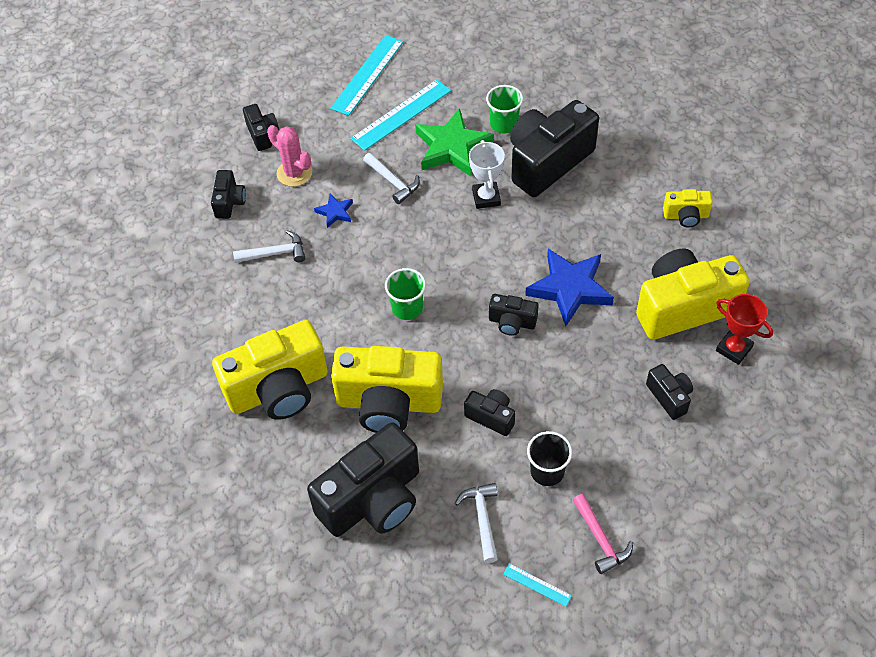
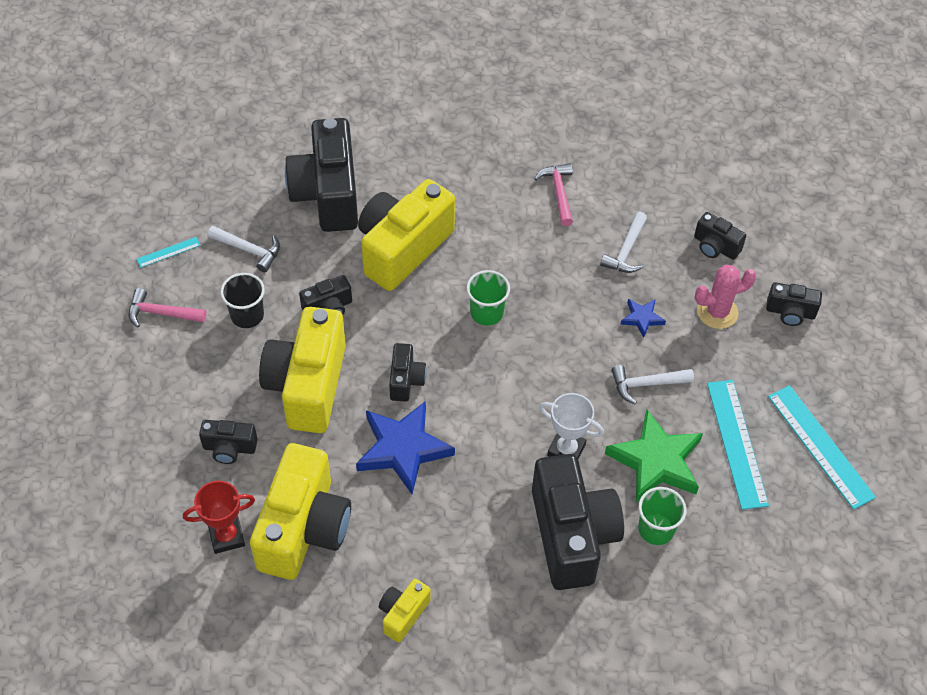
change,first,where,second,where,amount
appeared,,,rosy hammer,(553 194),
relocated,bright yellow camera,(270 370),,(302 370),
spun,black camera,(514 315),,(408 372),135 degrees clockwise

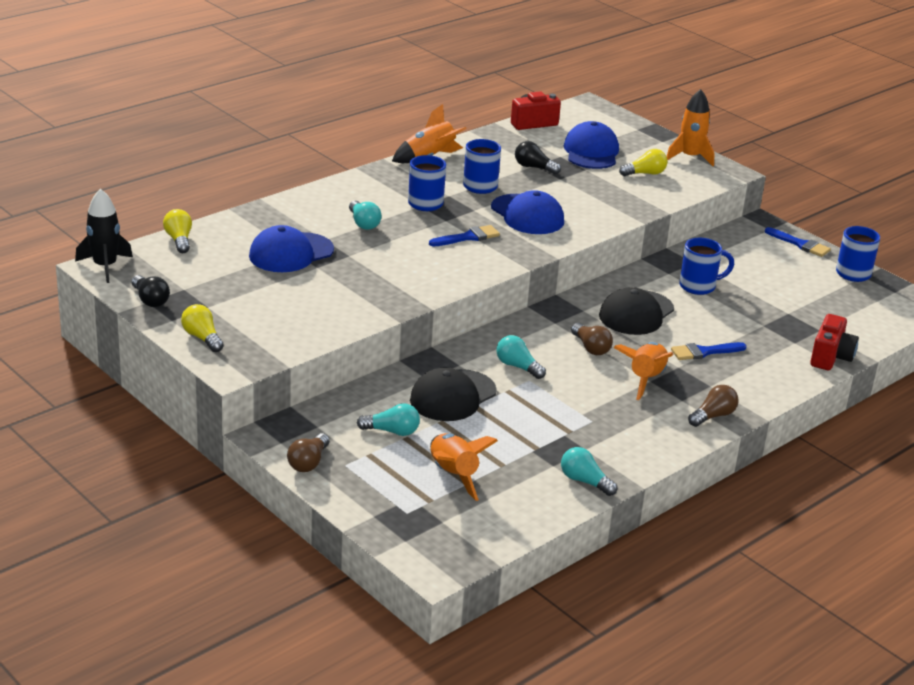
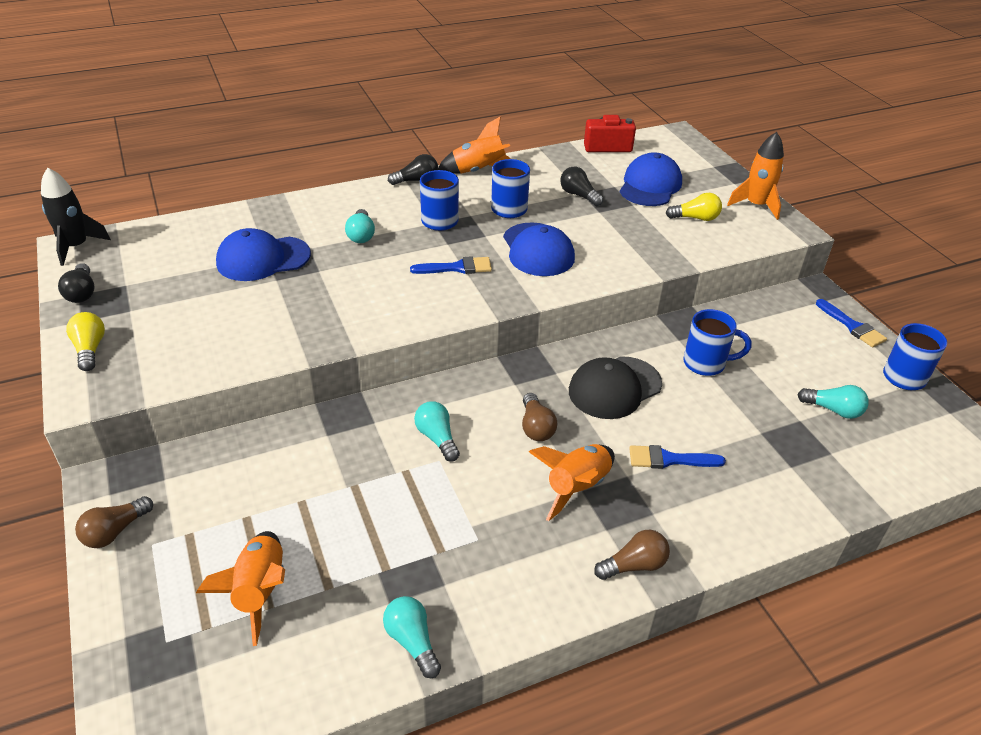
change,first,where,second,where,amount
missing,bright yellow bulb,(177 231),,,
missing,black cap,(453 394),,,
missing,crimson camera,(834 342),,,
appeared,,,black bulb,(413 169),
relocated,aqua bulb,(388 419),,(833 402),

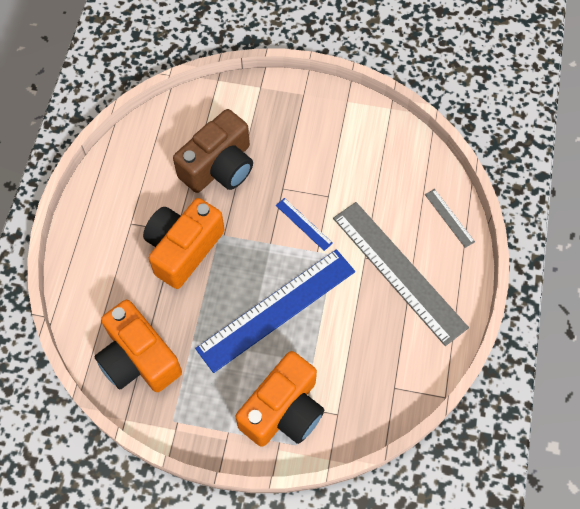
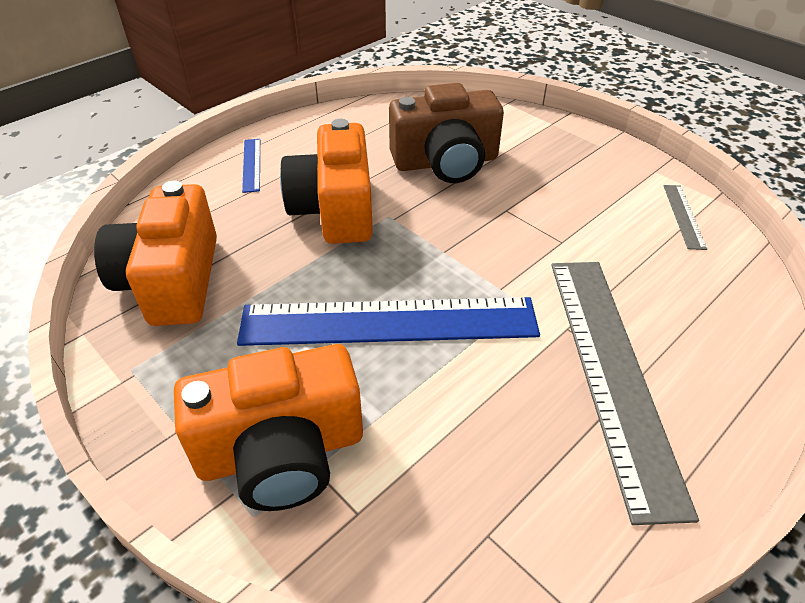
change,first,where,second,where,amount
relocated,cobalt measuring stick,(304 224),,(251 166),
relocated,grey measuring stick,(450 218),,(685 217),
spun,bright orange camera,(184 243),,(326 181),75 degrees counterclockwise

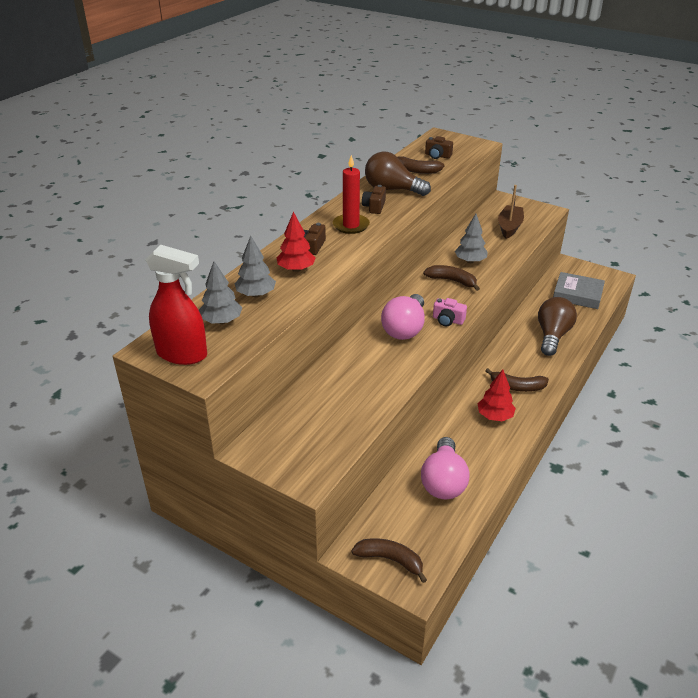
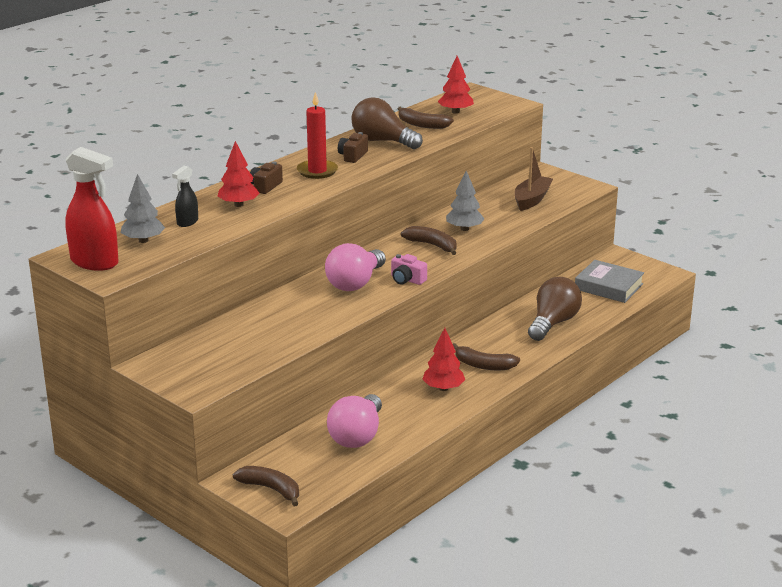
change,first,where,second,where,amount
exchanged,grey tree,(255 266),black spray bottle,(185 196),
exchanged,russet camera,(439 147),crimson tree,(456 85),

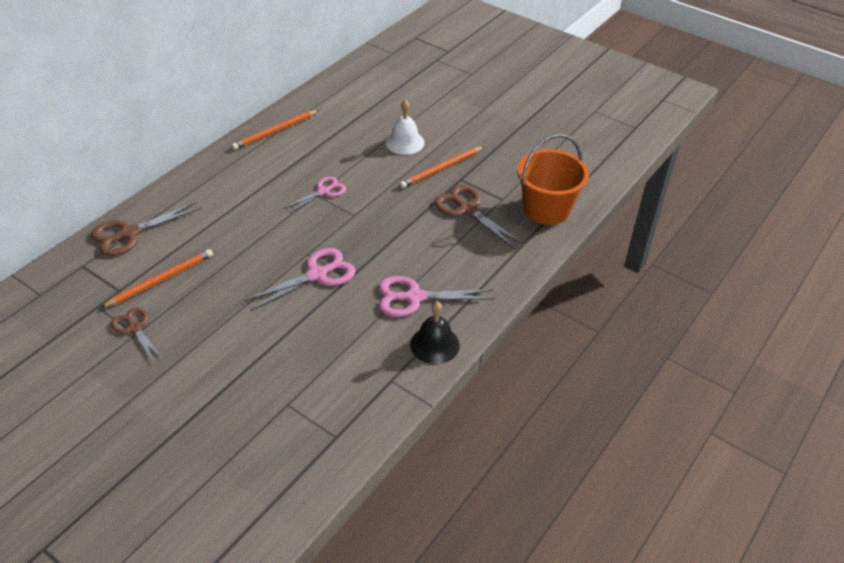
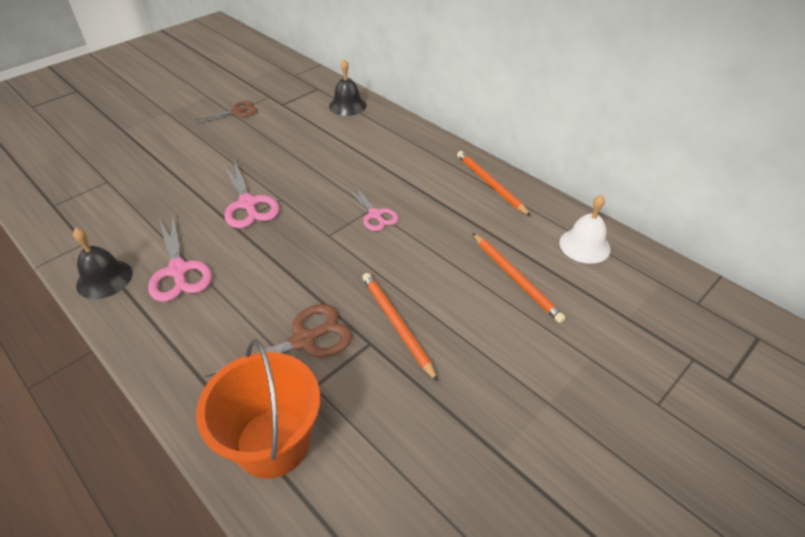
change,first,where,second,where,amount
relocated,bright orange lead pencil,(157 278),,(519 278),
relocated,pure white hand bell,(404 127),,(585 229),
exchanged,russet pair of scissors,(146 229),black hand bell,(347 87),
spun,rosy pair of scissors,(437 296),,(180 258),150 degrees clockwise

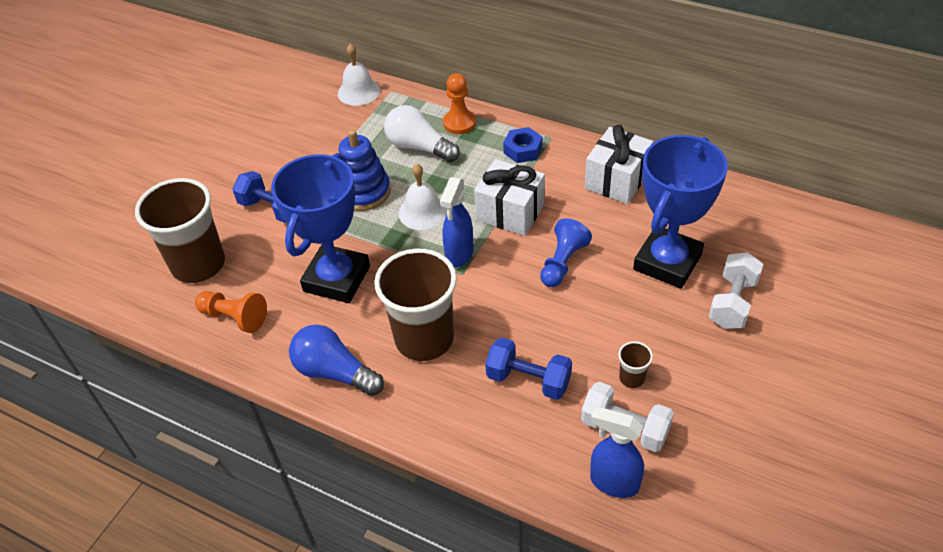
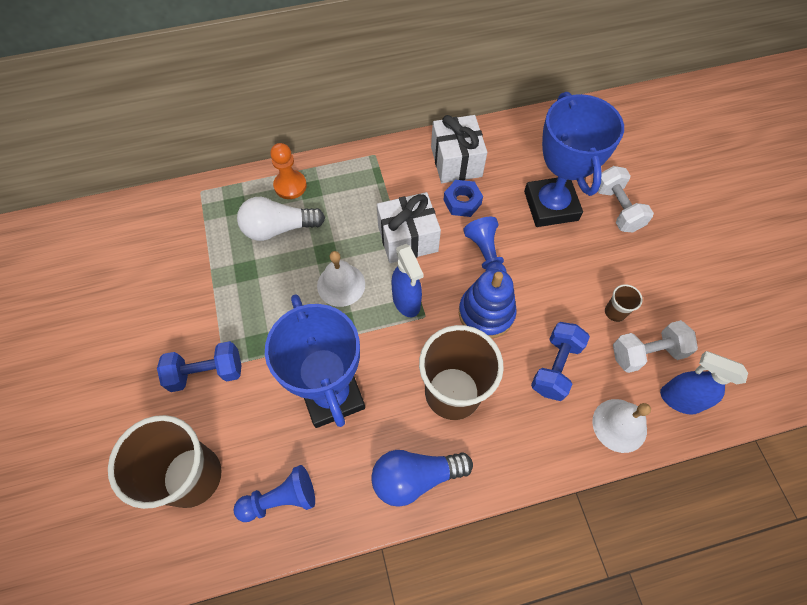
change,first,where,second,where,amount
relocated,pure white hand bell,(359 75),,(621 426),
relocated,cobalt stacking rings,(365 170),,(488 303),
relocated,cobalt nut,(522 145),,(463 198),
colour,bright orange pawn,(231 312),cobalt pawn,(274 493),
spun,cobalt dumbbell,(528 368),,(560 361),45 degrees counterclockwise
spun,cobalt spray bottle,(617 452),,(704 383),45 degrees clockwise

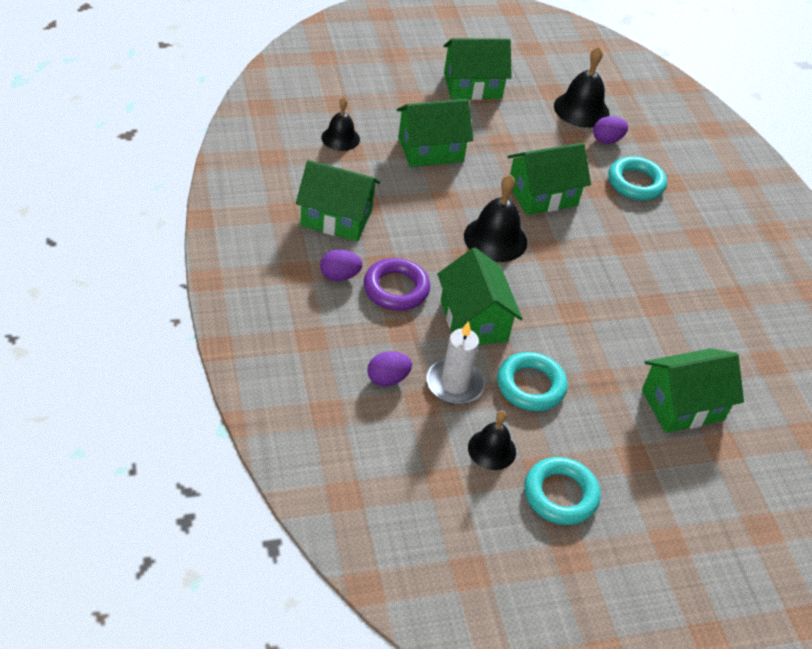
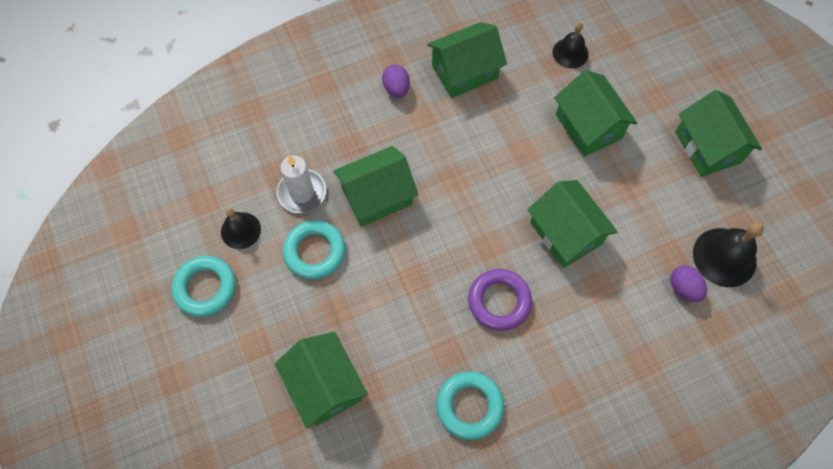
change,first,where,second,where,amount
missing,royal purple egg,(389 369),,,
missing,black hand bell,(495 218),,,
relocated,royal purple hoop,(397 284),,(500 300),
relocated,aqua hoop,(637 178),,(470 405),
spun,green cottage,(338 200),,(467 60),60 degrees clockwise

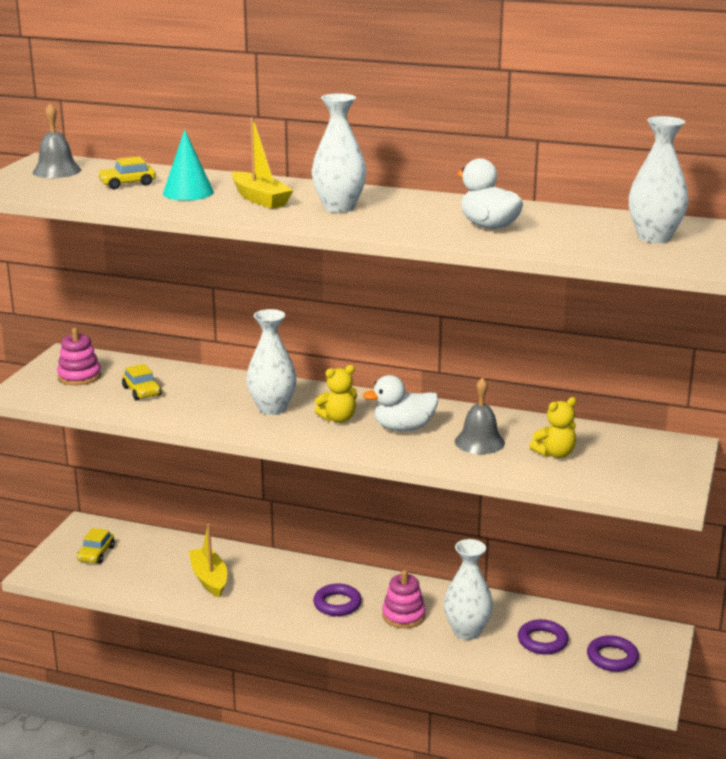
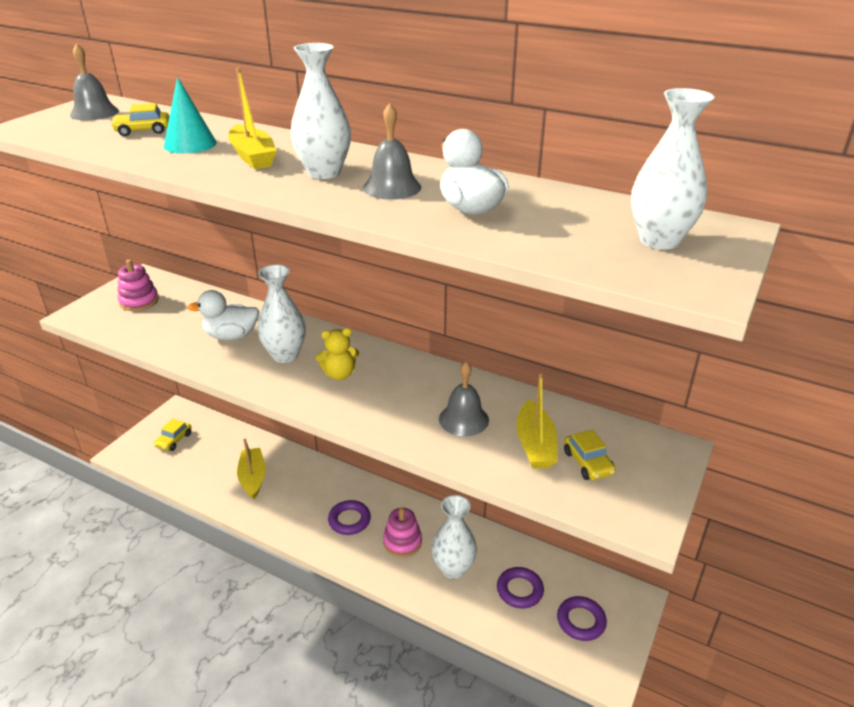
change,first,where,second,where,amount
appeared,,,grey hand bell,(392 151),
relocated,bright yellow automobile,(142 382),,(590 455),
relocated,pure white toy duck,(400 403),,(223 315),
exchanged,bright yellow teddy bear,(553 427),bright yellow toy boat,(537 420),

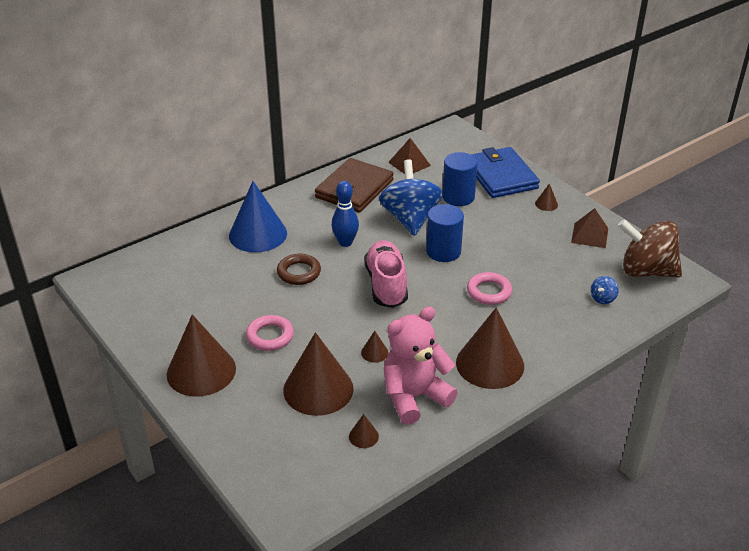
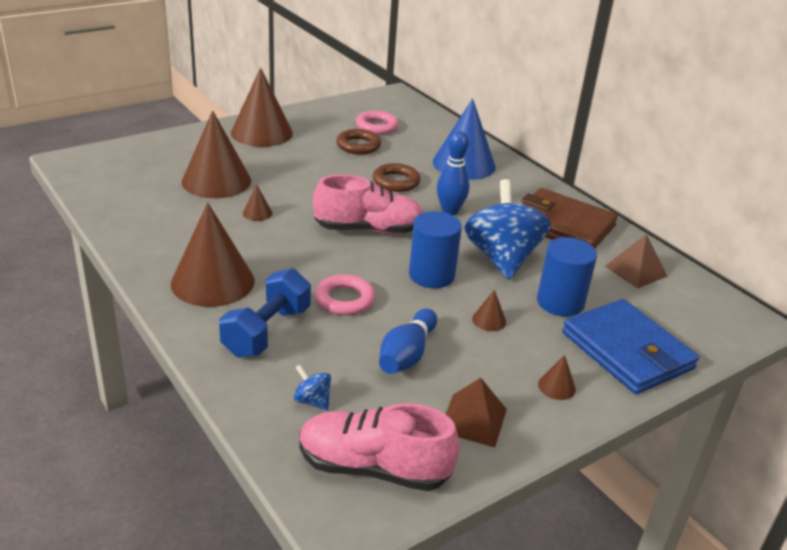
change,first,where,second,where,amount
missing,rosy teddy bear,(421 366),,,
appeared,,,cobalt dumbbell,(265 313),
appeared,,,russet hoop,(358 141),
appeared,,,cobalt bowling pin,(408 341),
relocated,rosy hoop,(270 333),,(377 123),
relocated,russet cone shape,(364 431),,(489 310),
exchanged,russet toy top,(650 248),rosy sneaker,(379 447),
spun,cobalt toy top,(411 198),,(507 229),90 degrees counterclockwise
spun,cobalt wallet,(505 172),,(630 346),75 degrees clockwise

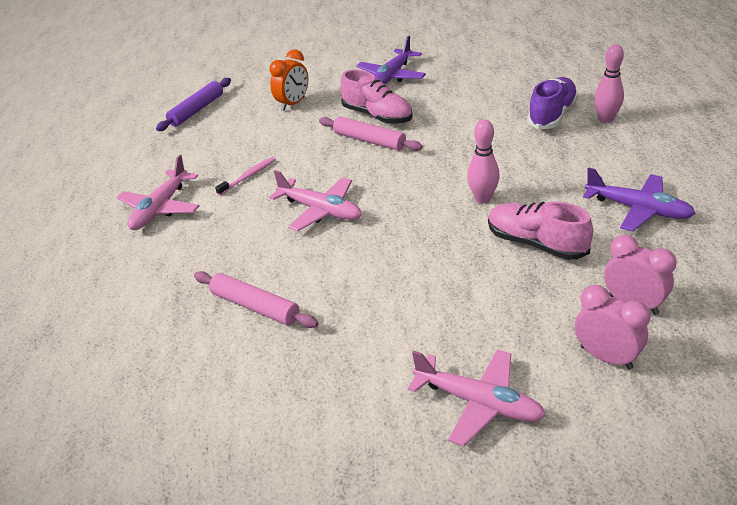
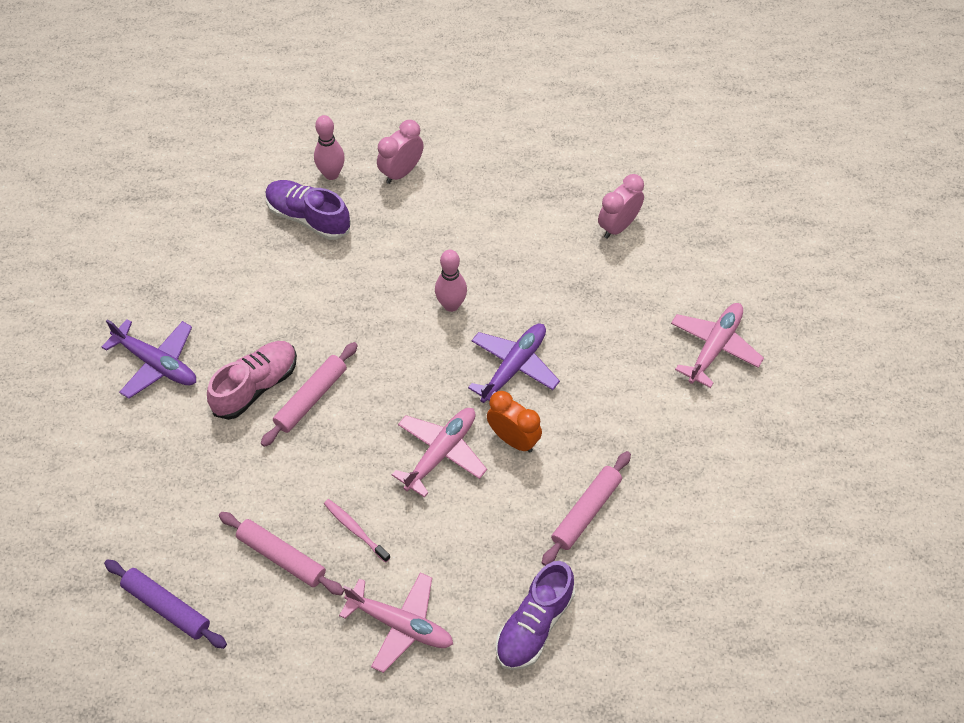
change,first,where,second,where,amount
missing,rosy sneaker,(540 230),,,
appeared,,,rosy dough roller,(281 553),
appeared,,,royal purple sneaker,(535 615),
relocated,bright orange bedside clock,(288 80),,(514 422),
relocated,rosy bedside clock,(612 327),,(400 152),
relocated,royal purple toy plane,(639 199),,(514 363),

